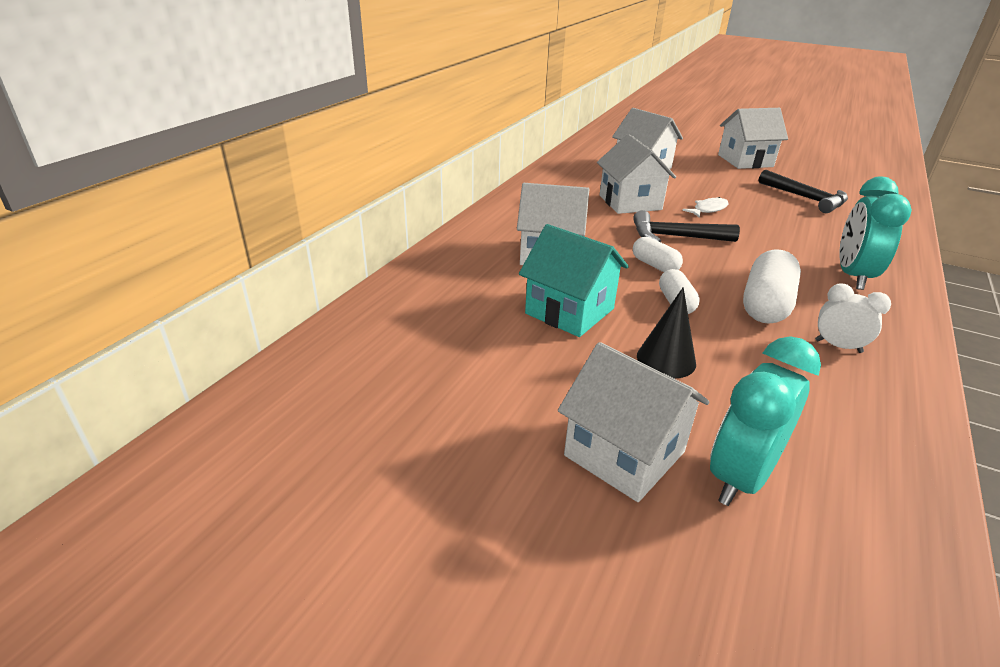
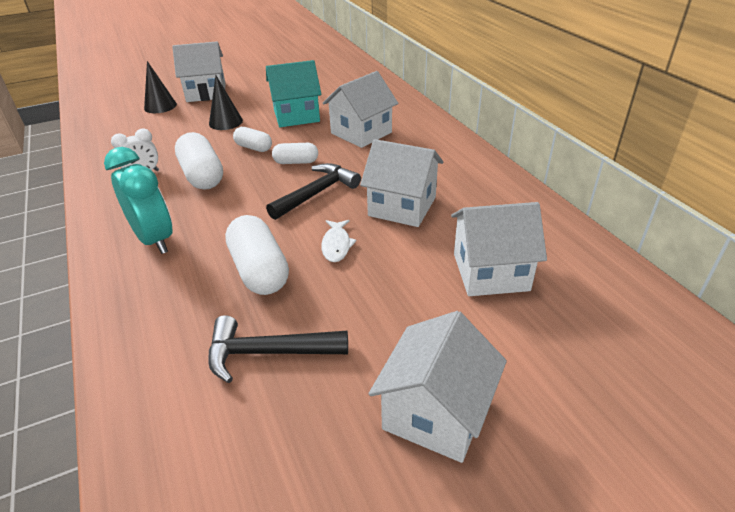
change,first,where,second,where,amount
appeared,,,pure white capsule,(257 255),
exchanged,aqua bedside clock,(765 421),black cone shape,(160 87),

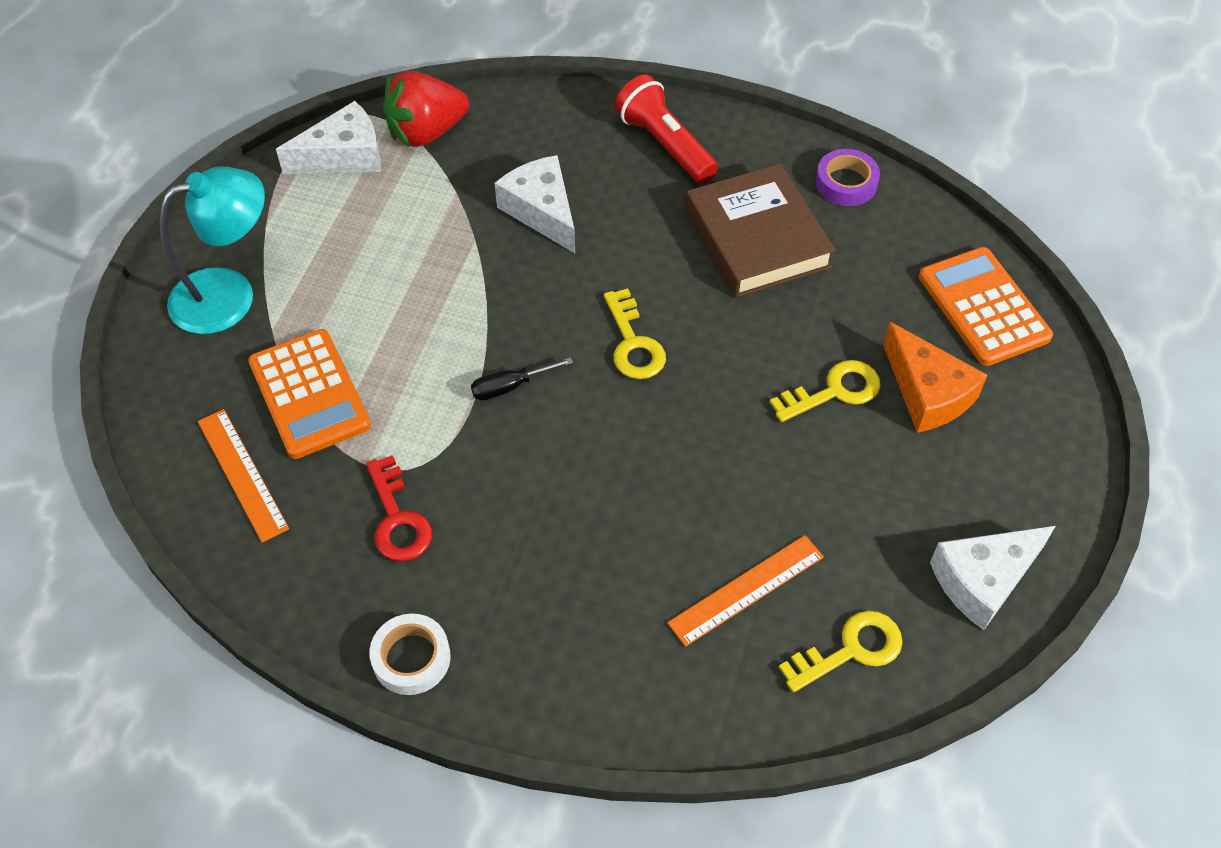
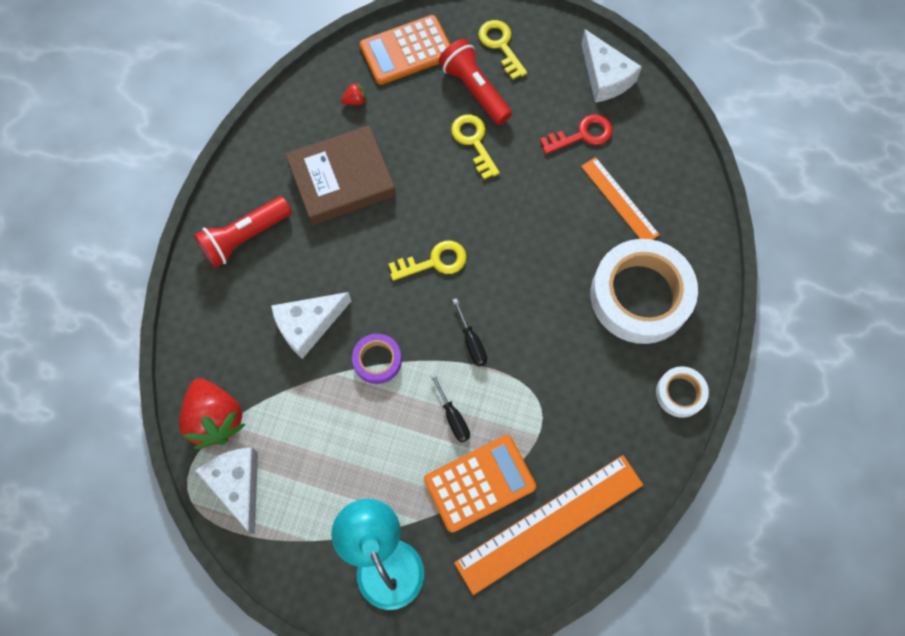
change,first,where,second,where,amount
appeared,,,crimson strawberry,(354 93),
appeared,,,black flat screwdriver,(450 407),
appeared,,,pure white sticky tape,(644 291),
relocated,crimson key,(399 508),,(576 134),
relocated,bright yellow key,(841 652),,(502 50),
relocated,royal purple sticky tape,(848 177),,(377 359),
exchanged,bright orange cheese,(935 377),crimson torch,(475 82),
size,bright orange measuring stick,(243 476),,(548 525),x1.72

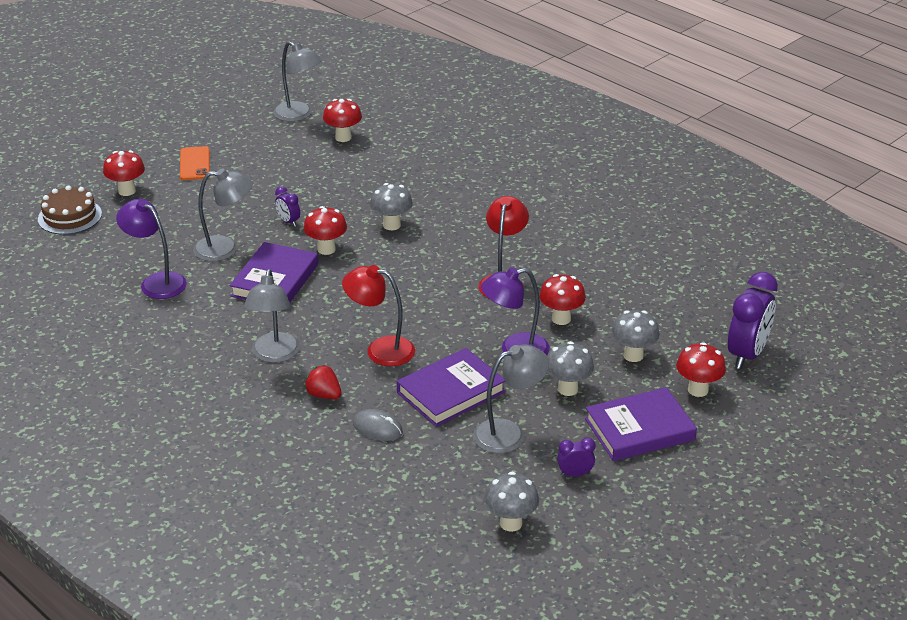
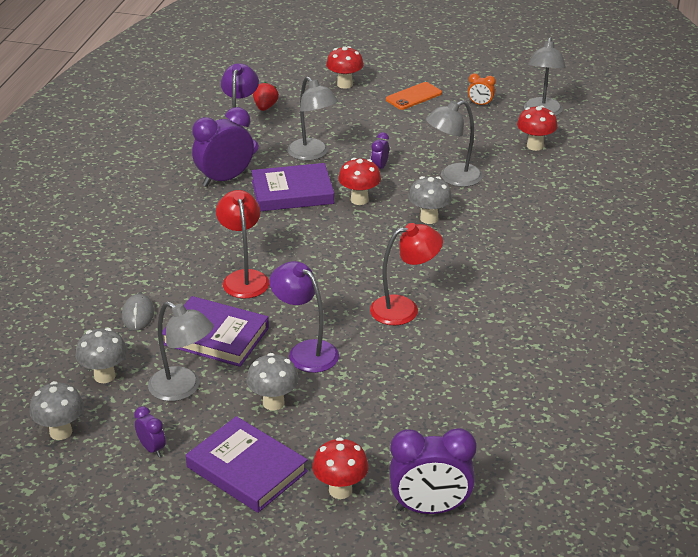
change,first,where,second,where,amount
missing,russet cake,(70 210),,,
missing,crimson mushroom,(562 299),,,
appeared,,,royal purple bedside clock,(223 147),
appeared,,,bright orange bedside clock,(482 89),
relocated,grey reading lamp,(272 316),,(454 143),
relocated,crimson strawberry,(323 382),,(266 96),
relocated,grey mushroom,(636 336),,(101 355),

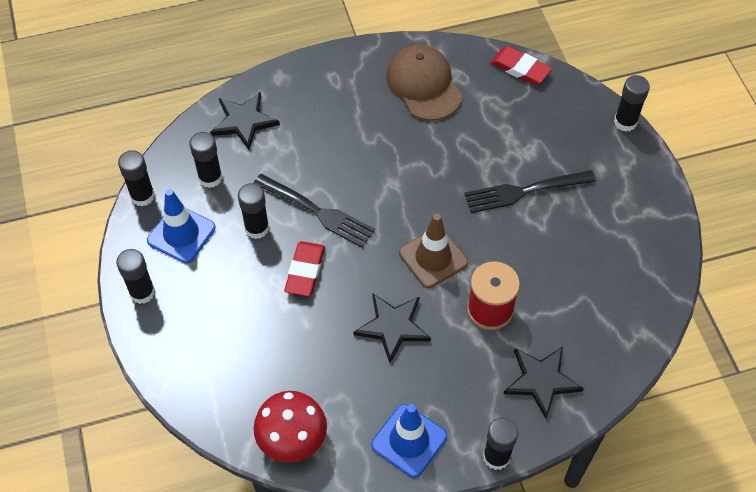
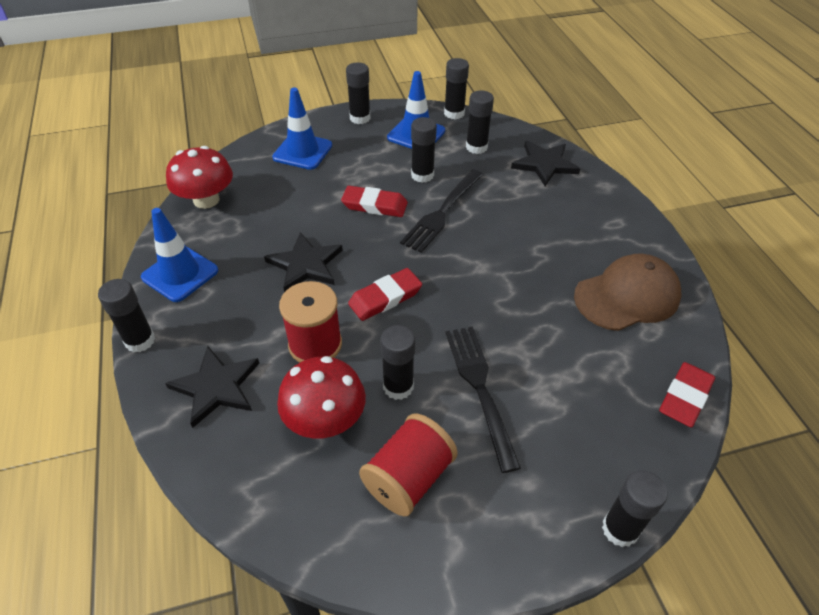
change,first,where,second,where,amount
appeared,,,cobalt safety cone,(302 128),
appeared,,,crimson mushroom,(321 397),
appeared,,,crimson bobbin,(408 465),
appeared,,,black glue stick,(397 362),
exchanged,russet safety cone,(433 250),crimson eraser,(385 294),

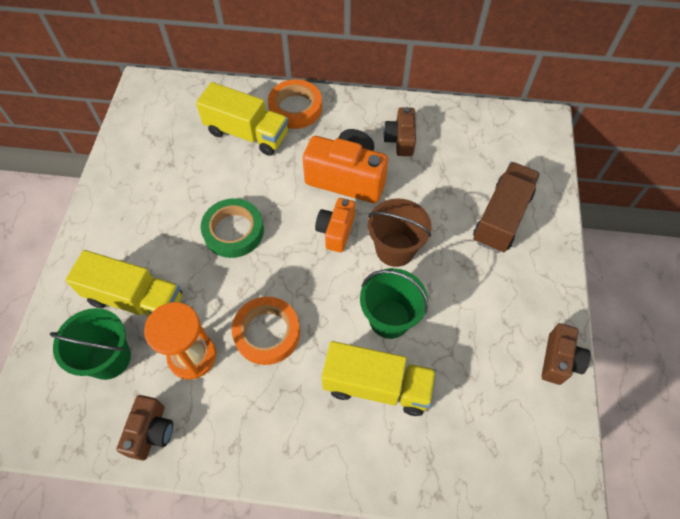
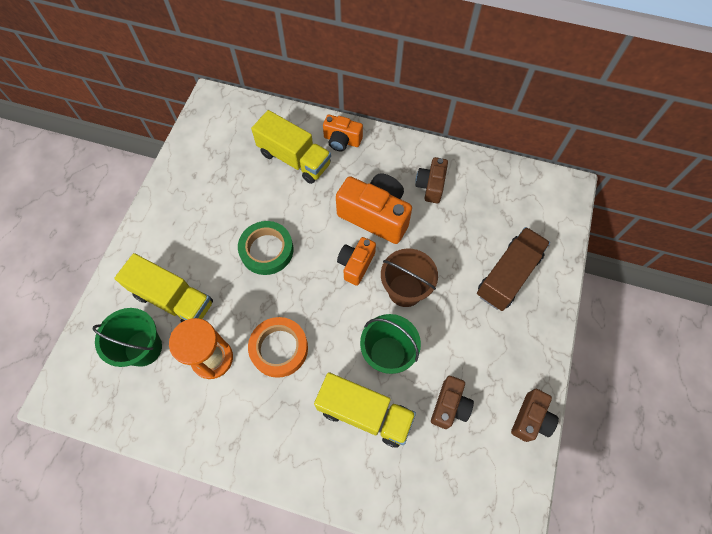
change,first,where,second,where,amount
relocated,russet camera,(145 428),,(452 402),
exchanged,bright orange sticky tape,(295 104),bright orange camera,(343 132),

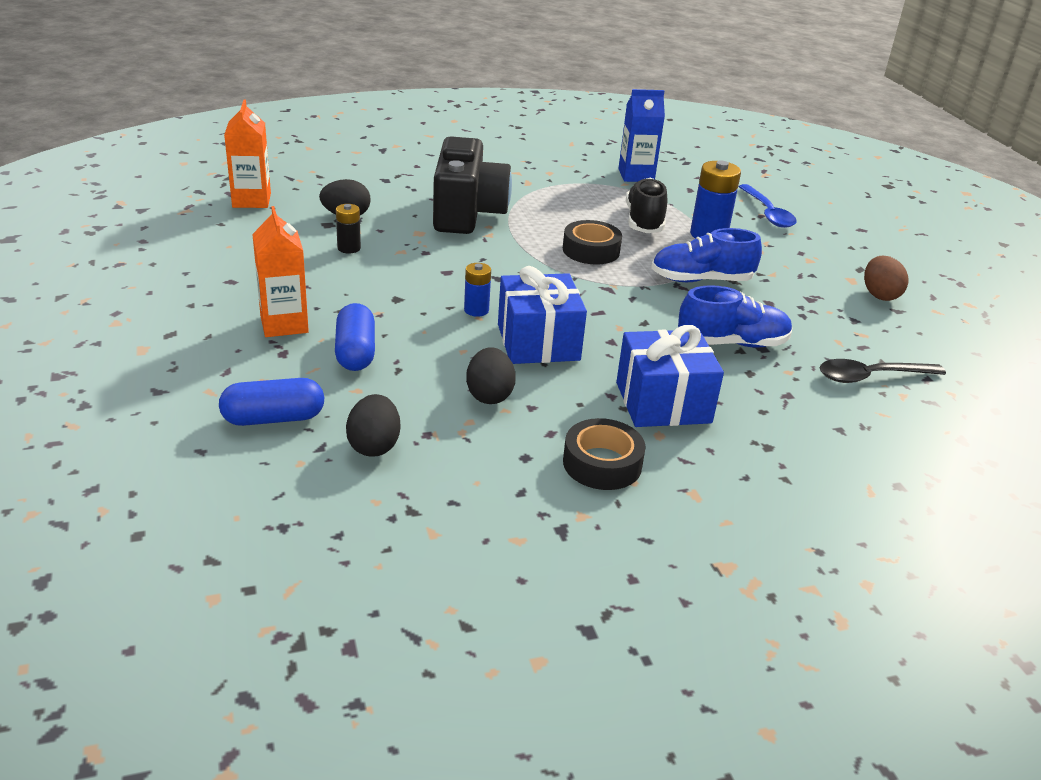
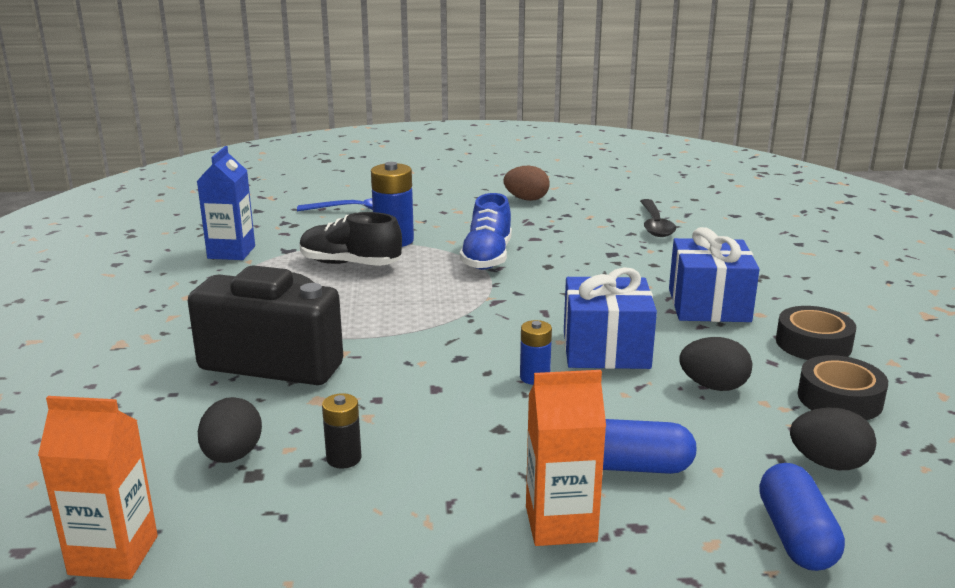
change,first,where,second,where,amount
missing,cobalt sneaker,(735 316),,,
relocated,black sticky tape,(592 242),,(843 387),

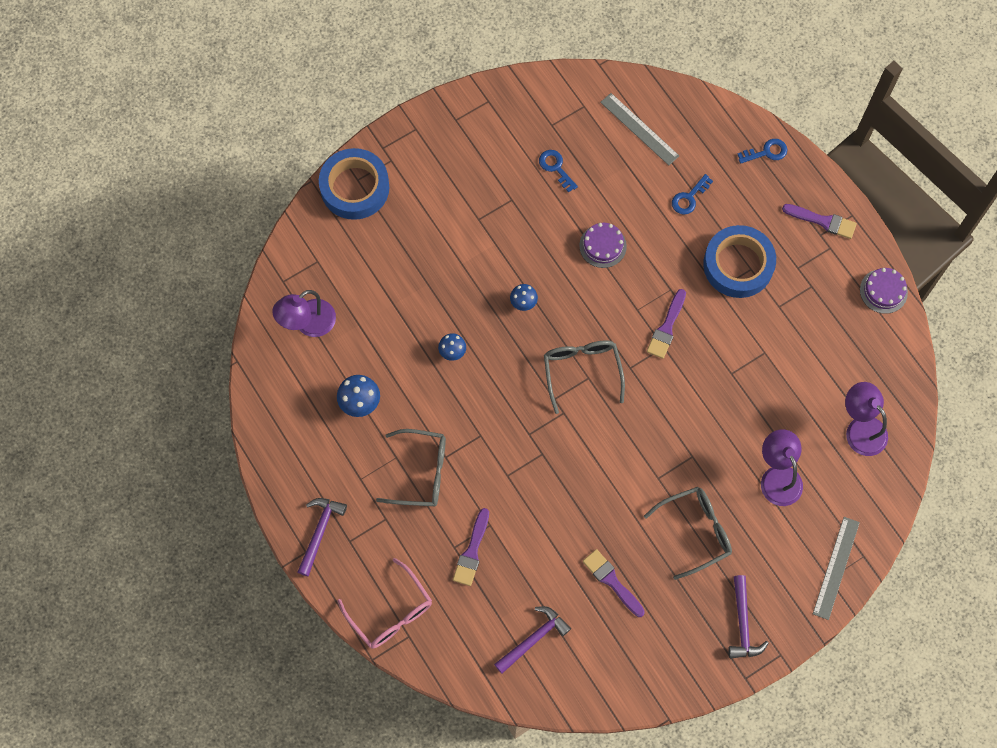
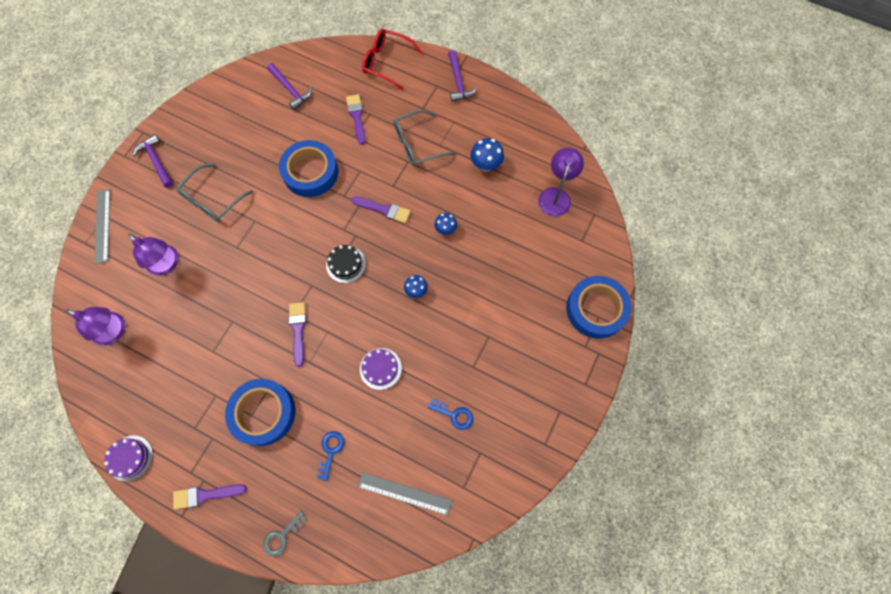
change,first,where,second,where,amount
appeared,,,cobalt sticky tape,(308 168),
relocated,royal purple brush,(614 583),,(381 209),
exchanged,grey spectacles,(584 377),black cake,(346 264),
colour,rosy spectacles,(384 603),crimson spectacles,(392 59),
colour,cobalt key,(762 151),grey key,(285 534),
spun,royal purple hammer,(532 640),,(289 86),60 degrees counterclockwise

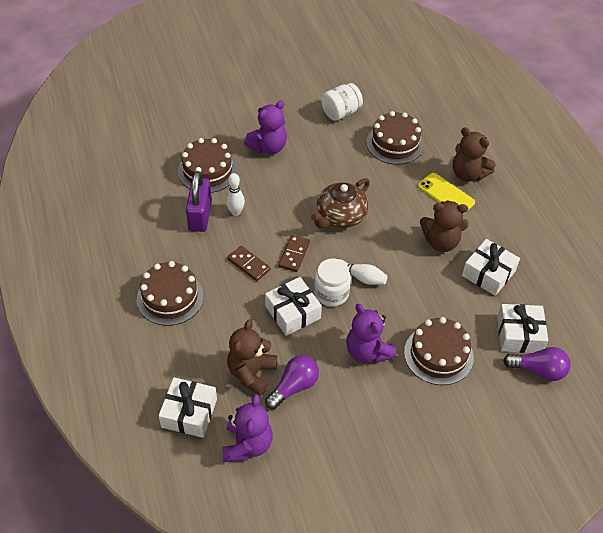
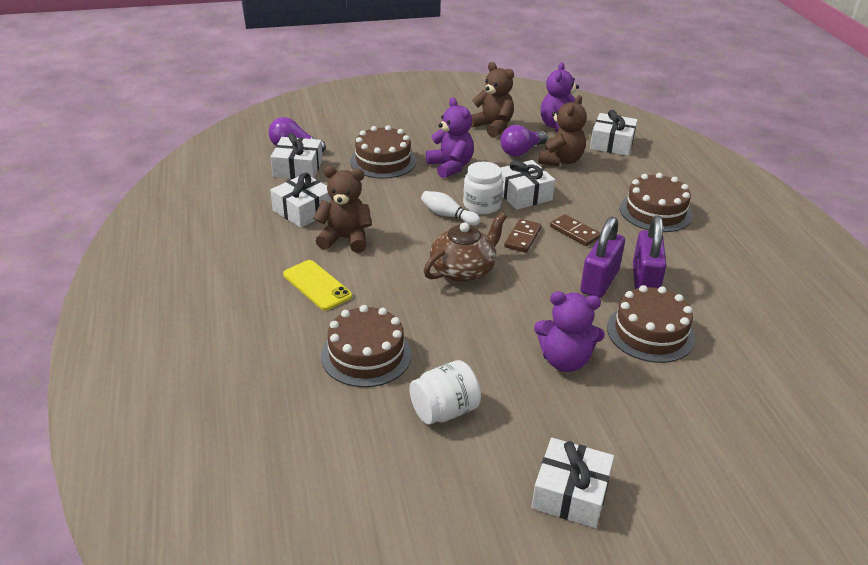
change,first,where,second,where,amount
appeared,,,pure white wrapped gift,(572 483),
relocated,russet teddy bear,(474 154),,(492 99),
exchanged,pure white bowling pin,(235 194),royal purple lock,(602 257),
spun,royal purple teddy bear,(265 127),,(569 332),135 degrees counterclockwise

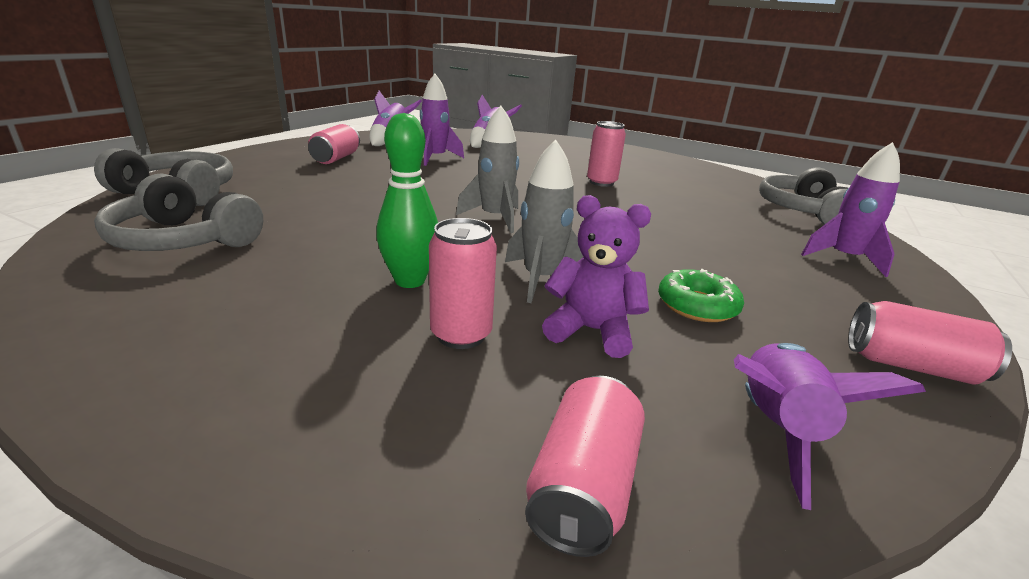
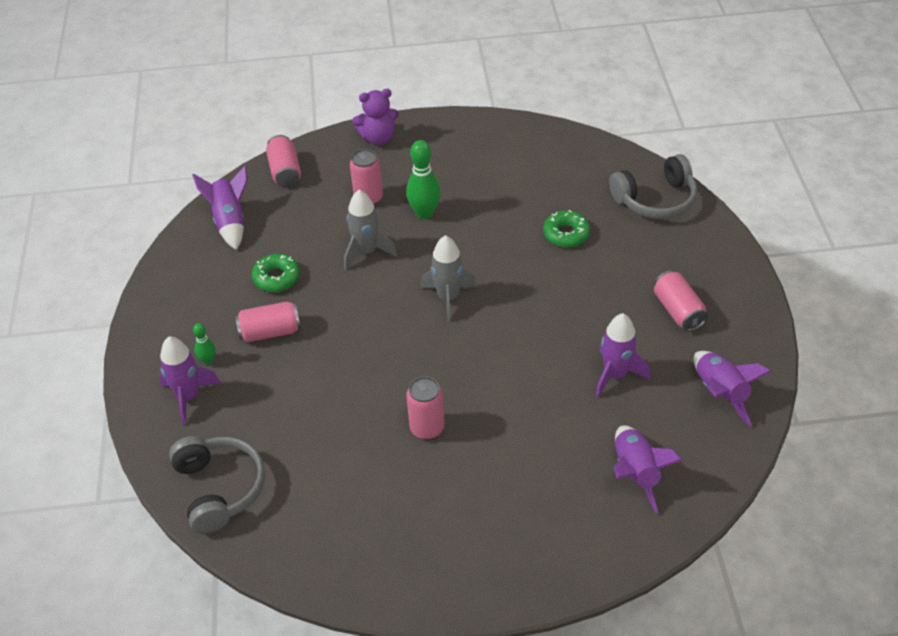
change,first,where,second,where,amount
missing,grey over-ear headphones,(178 212),,,
appeared,,,green bowling pin,(204 344),
appeared,,,green doughnut,(566 228),
relocated,royal purple teddy bear,(596 276),,(375 117),
relocated,rosy soda can,(930 343),,(268 321),

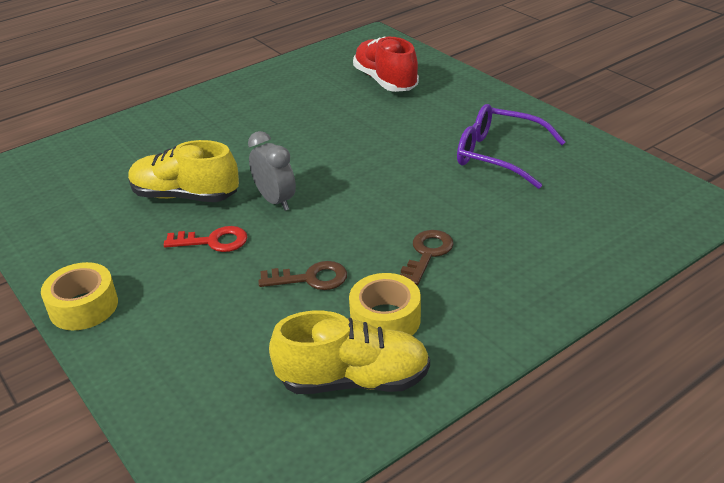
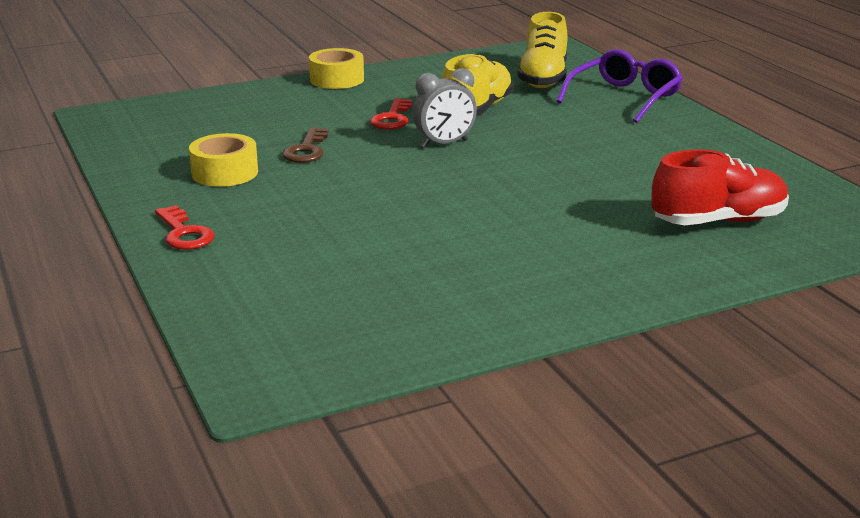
change,first,where,second,where,amount
missing,russet key,(427 257),,,
appeared,,,crimson key,(184 227),
relocated,bright yellow sneaker,(349 352),,(542 50),
relocated,royal purple spectacles,(511 146),,(619 86),

